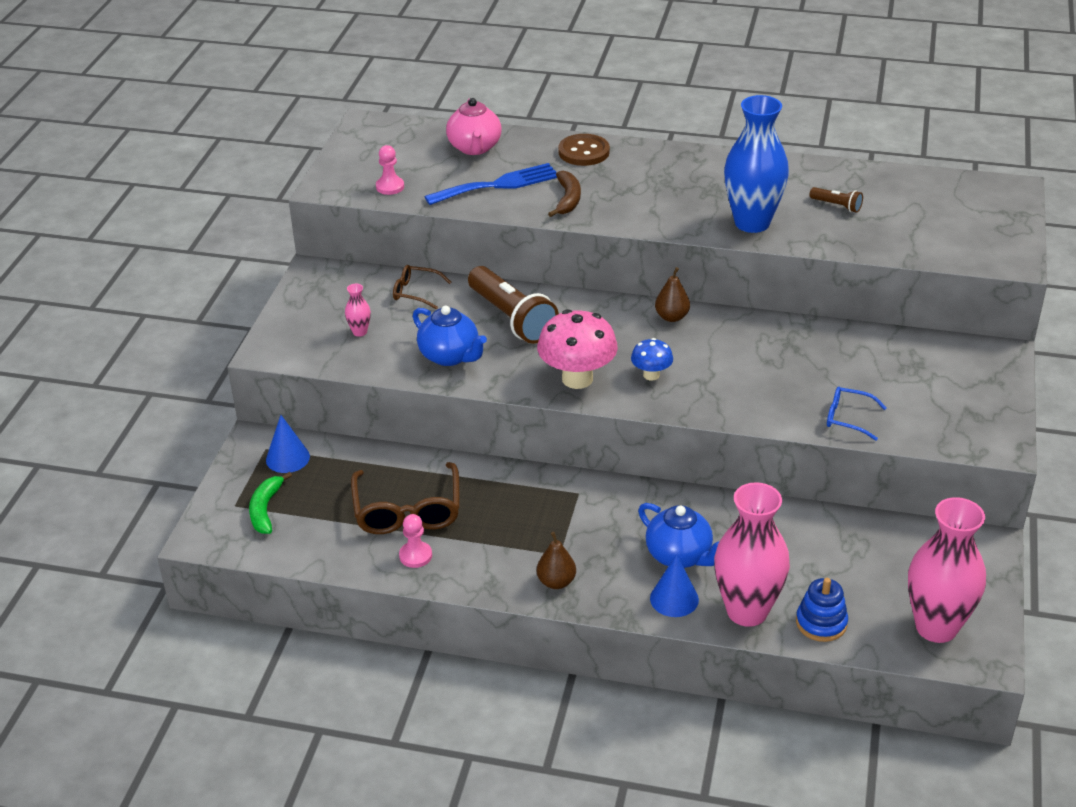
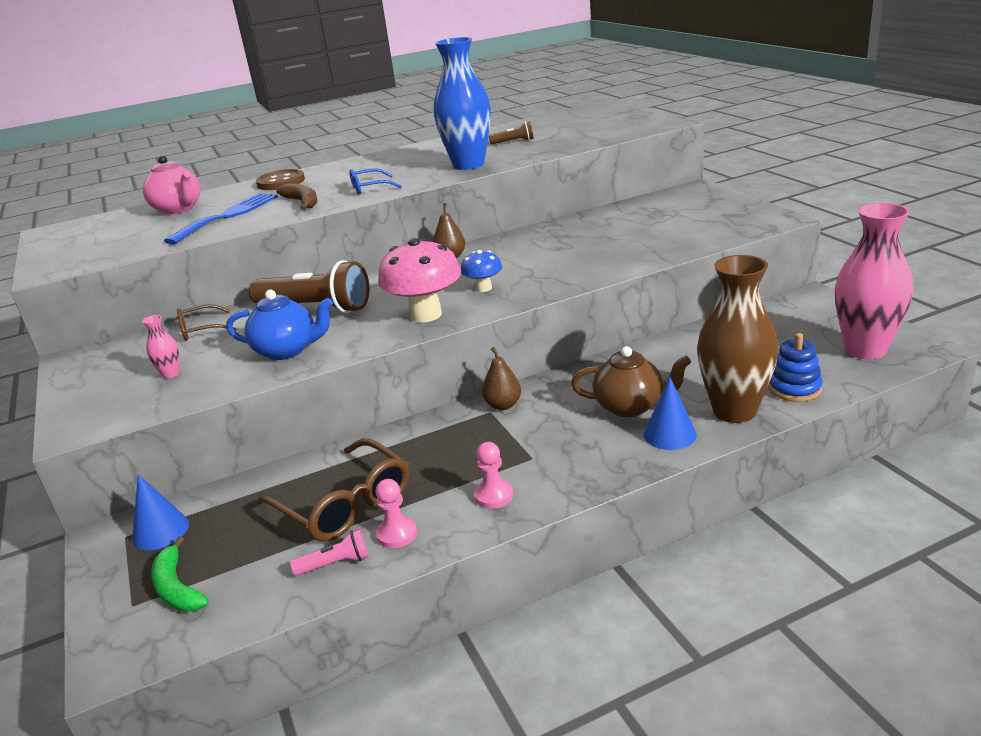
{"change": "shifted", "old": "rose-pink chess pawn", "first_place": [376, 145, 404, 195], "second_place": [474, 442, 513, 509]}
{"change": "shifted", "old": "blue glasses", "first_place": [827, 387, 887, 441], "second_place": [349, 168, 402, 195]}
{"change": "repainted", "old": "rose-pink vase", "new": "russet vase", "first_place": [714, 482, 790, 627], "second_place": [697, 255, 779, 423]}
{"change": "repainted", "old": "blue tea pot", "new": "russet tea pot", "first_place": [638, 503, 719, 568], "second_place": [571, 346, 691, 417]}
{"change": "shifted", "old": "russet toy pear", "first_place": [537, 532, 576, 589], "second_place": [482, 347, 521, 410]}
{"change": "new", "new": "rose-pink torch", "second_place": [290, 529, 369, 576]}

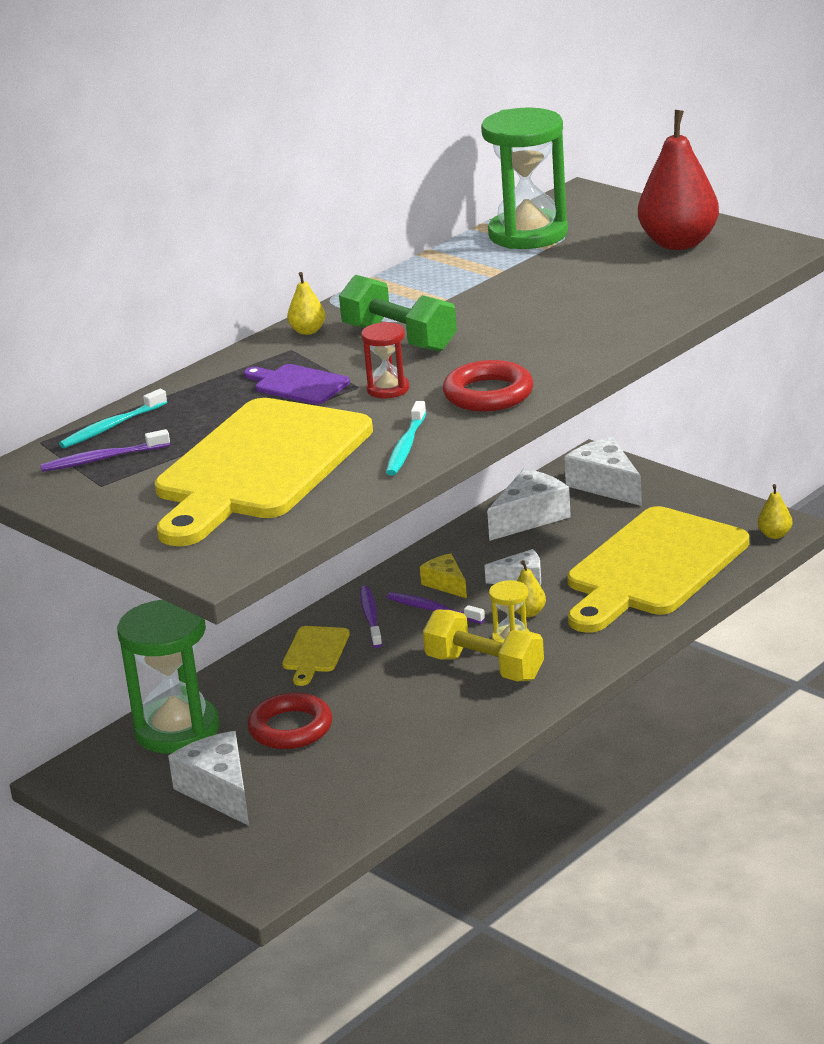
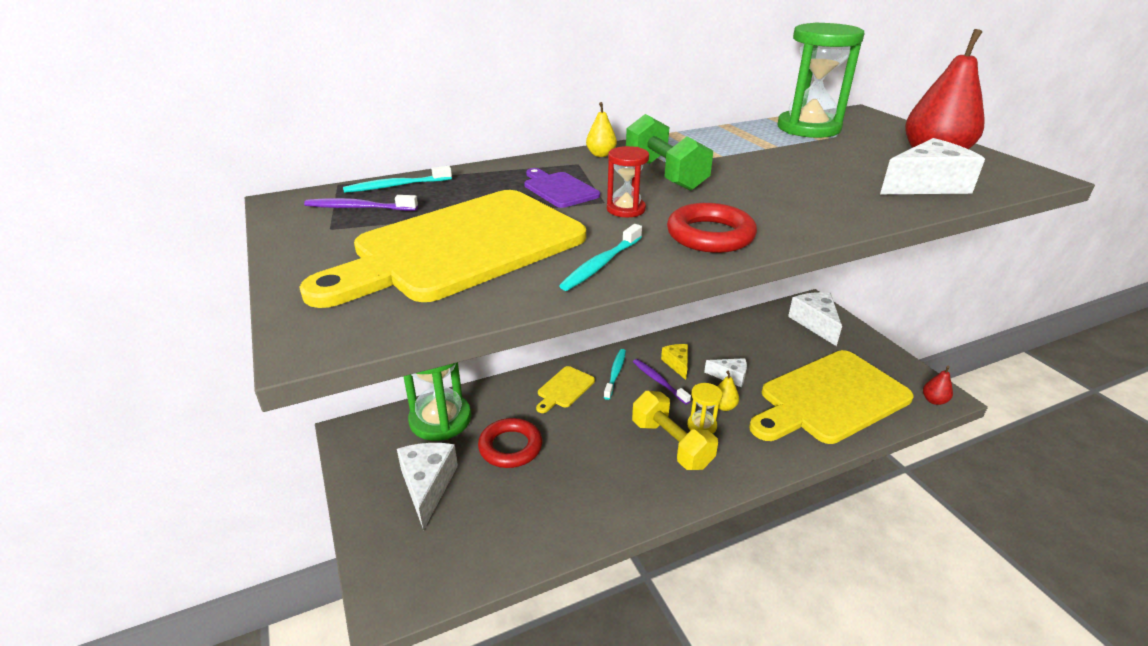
{"change": "shifted", "old": "pure white cheese wedge", "first_place": [487, 468, 571, 541], "second_place": [880, 138, 985, 194]}
{"change": "repainted", "old": "bright yellow toy pear", "new": "scarlet toy pear", "first_place": [758, 484, 792, 539], "second_place": [923, 366, 953, 405]}
{"change": "repainted", "old": "violet toothbrush", "new": "aqua toothbrush", "first_place": [360, 586, 382, 648], "second_place": [604, 349, 626, 400]}

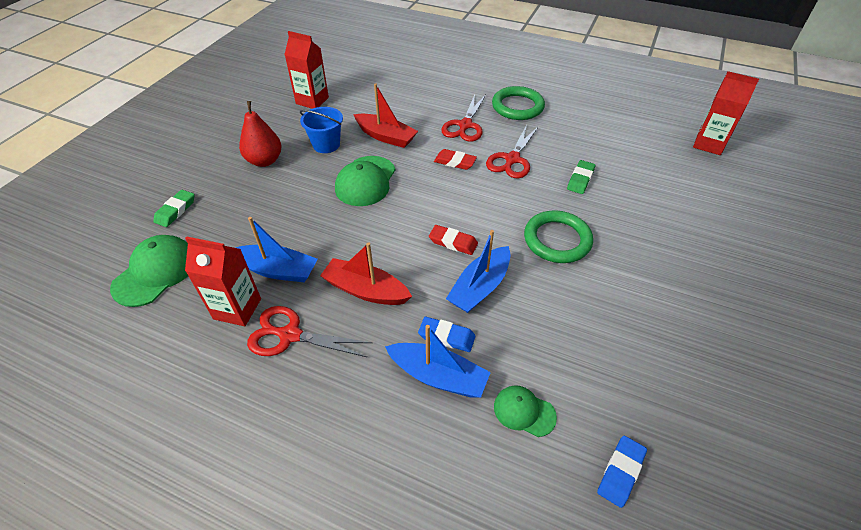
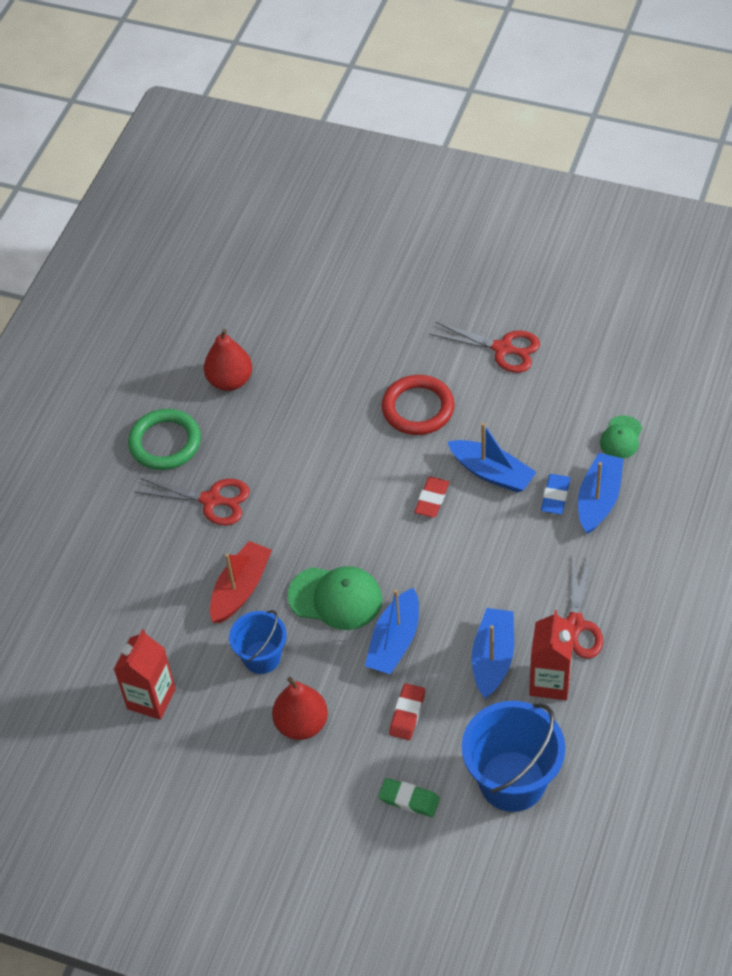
{"change": "gone", "old": "scarlet milk carton", "first_place": [693, 71, 759, 155]}
{"change": "shifted", "old": "scarlet pair of scissors", "first_place": [486, 125, 539, 178], "second_place": [430, 322, 540, 373]}
{"change": "shifted", "old": "scarlet eraser", "first_place": [434, 149, 477, 170], "second_place": [389, 683, 425, 740]}
{"change": "gone", "old": "leaf-green eraser", "first_place": [567, 160, 596, 194]}
{"change": "repainted", "old": "leaf-green torus", "new": "scarlet torus", "first_place": [524, 210, 593, 263], "second_place": [382, 375, 454, 435]}
{"change": "swapped", "old": "leaf-green baseball cap", "new": "blue sand bucket", "first_place": [110, 235, 188, 307], "second_place": [462, 701, 565, 812]}
{"change": "gone", "old": "scarlet boat", "first_place": [320, 242, 412, 305]}
{"change": "gone", "old": "blue eraser", "first_place": [597, 436, 647, 508]}
{"change": "new", "new": "scarlet toy pear", "second_place": [204, 329, 252, 391]}
{"change": "new", "new": "blue boat", "second_place": [365, 587, 419, 674]}

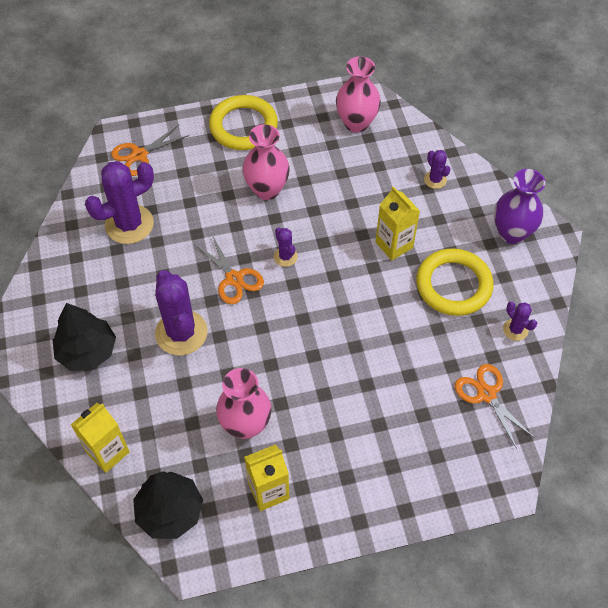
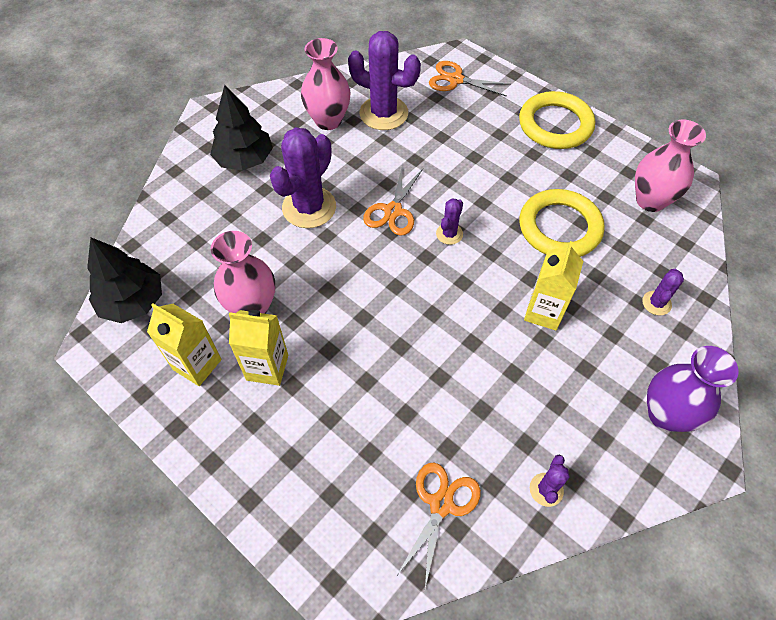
{"change": "shifted", "old": "rose-pink vase", "first_place": [242, 124, 290, 200], "second_place": [301, 38, 351, 130]}
{"change": "shifted", "old": "bright yellow torus", "first_place": [416, 248, 494, 316], "second_place": [520, 189, 605, 257]}
{"change": "shifted", "old": "bright yellow milk carton", "first_place": [71, 403, 130, 473], "second_place": [229, 310, 288, 386]}

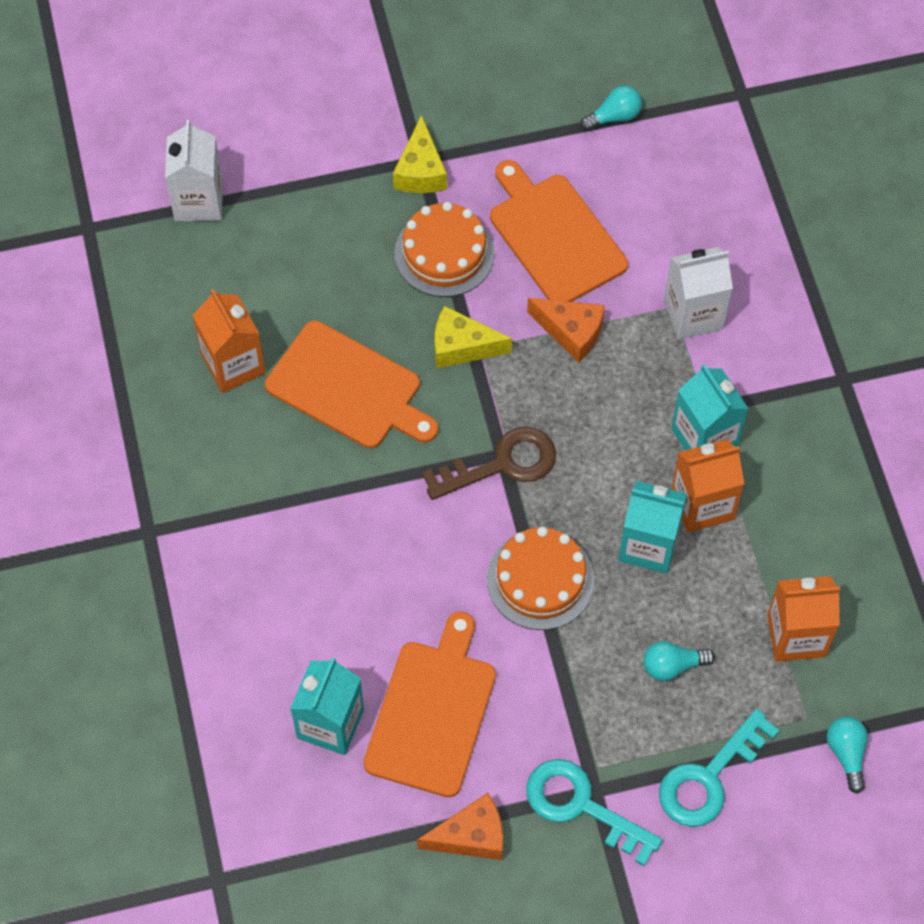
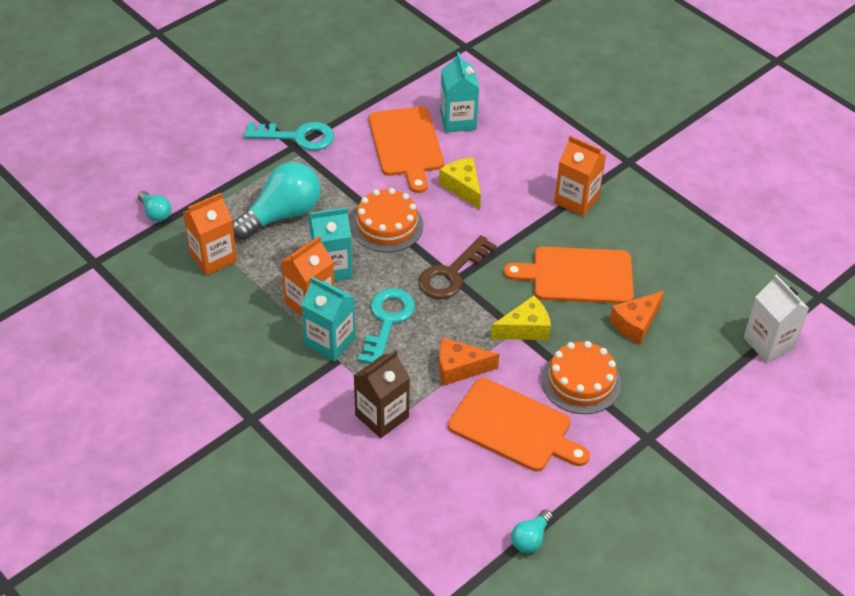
{"change": "shifted", "old": "bright yellow cheese wedge", "first_place": [393, 115, 447, 193], "second_place": [439, 157, 481, 209]}
{"change": "repainted", "old": "pure white milk carton", "new": "russet milk carton", "first_place": [664, 247, 733, 340], "second_place": [353, 350, 410, 438]}
{"change": "shifted", "old": "bright orange milk carton", "first_place": [192, 289, 266, 393], "second_place": [554, 135, 606, 217]}
{"change": "scaled", "old": "aqua bulb", "first_place": [643, 641, 715, 681], "second_place": [232, 162, 320, 240], "factor": 2.07}
{"change": "shifted", "old": "aqua latchkey", "first_place": [659, 709, 779, 827], "second_place": [358, 288, 415, 364]}
{"change": "shifted", "old": "bright orange cheese wedge", "first_place": [417, 793, 503, 860], "second_place": [610, 291, 664, 345]}

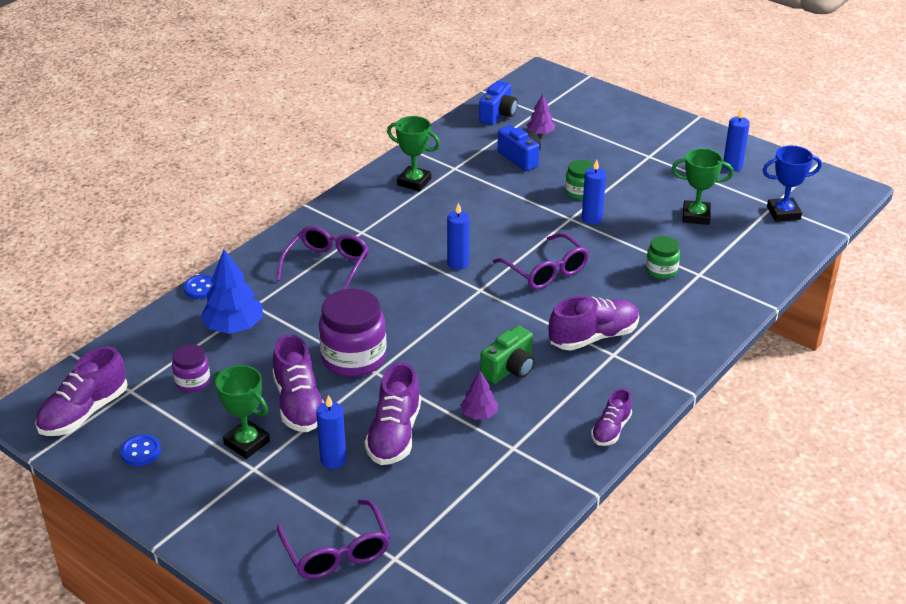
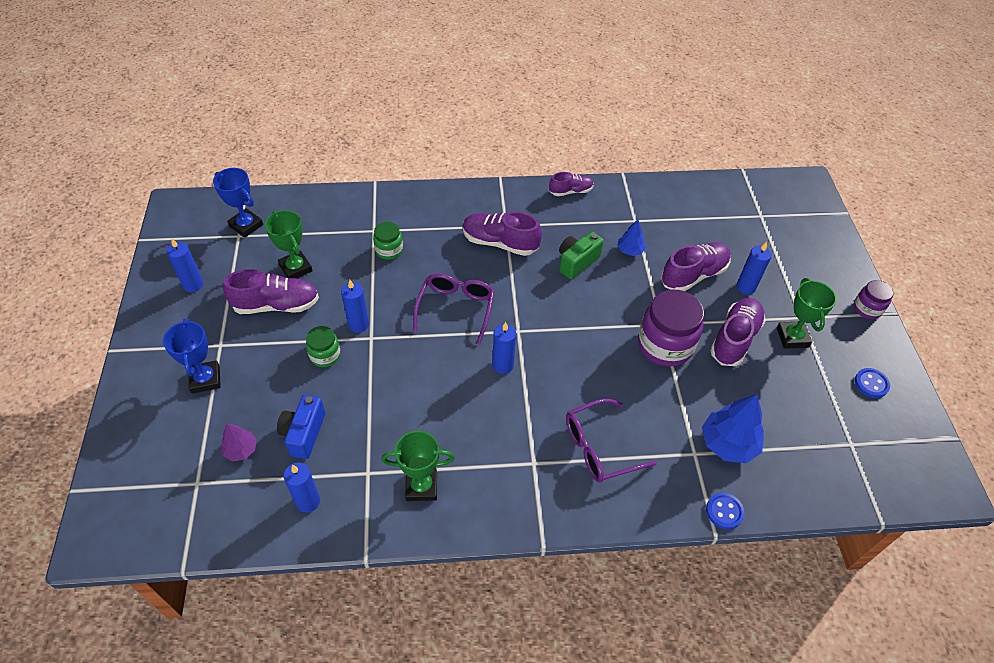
{"change": "gone", "old": "blue photo camera", "first_place": [479, 81, 518, 125]}
{"change": "rotated", "old": "leaf-green prize cup", "first_place": [387, 116, 440, 191], "second_place": [382, 431, 455, 501], "degrees": -75}
{"change": "rotated", "old": "leaf-green photo camera", "first_place": [480, 326, 535, 384], "second_place": [559, 232, 604, 279], "degrees": -45}
{"change": "shifted", "old": "violet jam jar", "first_place": [172, 344, 211, 392], "second_place": [854, 280, 894, 319]}
{"change": "shifted", "old": "violet lace-up shoe", "first_place": [35, 346, 128, 436], "second_place": [223, 269, 319, 314]}
{"change": "repainted", "old": "violet tree", "new": "blue tree", "first_place": [460, 371, 498, 420], "second_place": [617, 219, 646, 256]}
{"change": "gone", "old": "violet glasses", "first_place": [277, 499, 390, 579]}
{"change": "new", "new": "blue prize cup", "second_place": [163, 318, 221, 394]}
{"change": "new", "new": "blue pillar candle", "second_place": [284, 462, 320, 513]}

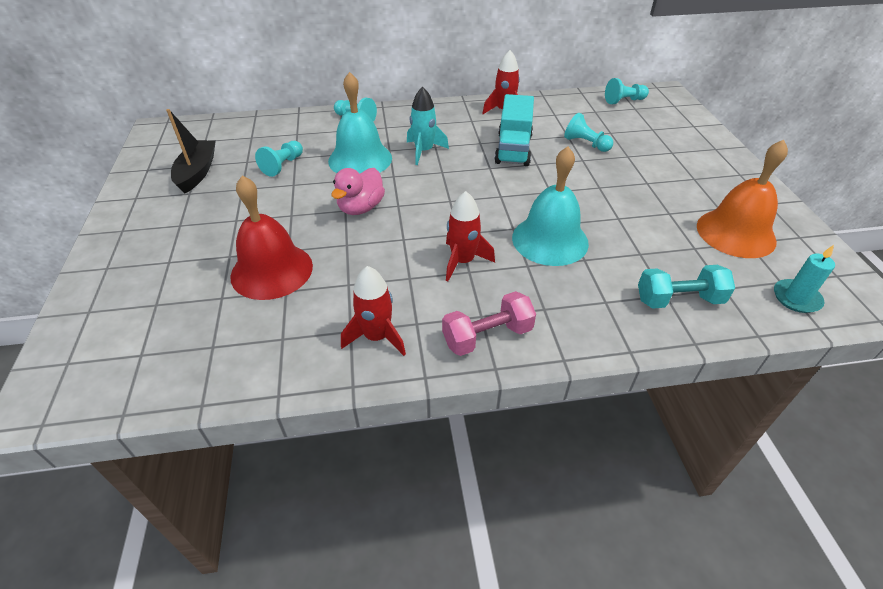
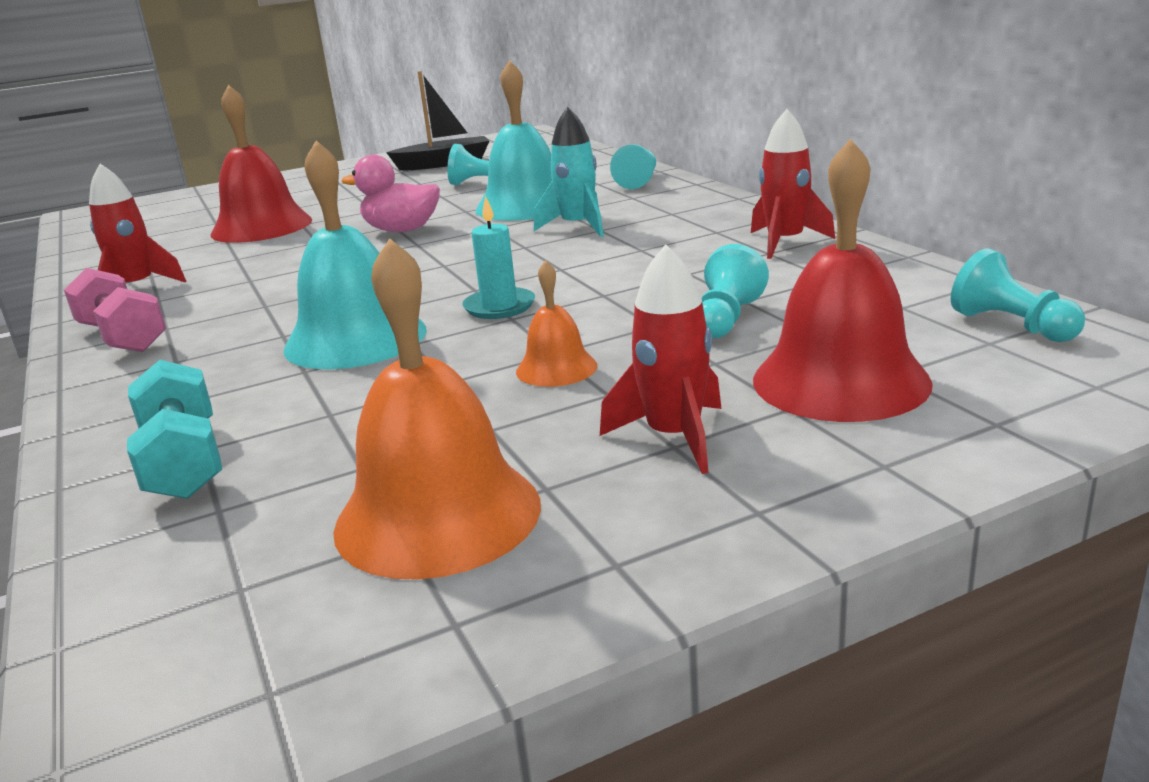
{"change": "gone", "old": "aqua toy truck", "first_place": [494, 94, 534, 166]}
{"change": "shifted", "old": "scarlet spaceship", "first_place": [446, 191, 495, 281], "second_place": [600, 244, 721, 474]}
{"change": "shifted", "old": "aqua pillar candle", "first_place": [774, 245, 835, 313], "second_place": [462, 196, 535, 319]}
{"change": "new", "new": "scarlet hand bell", "second_place": [753, 138, 933, 422]}
{"change": "new", "new": "bright orange hand bell", "second_place": [516, 260, 597, 387]}

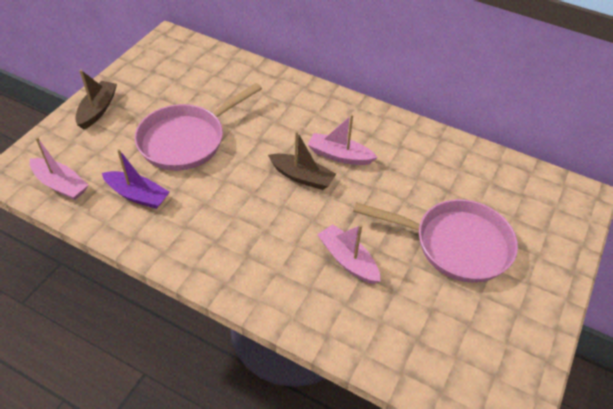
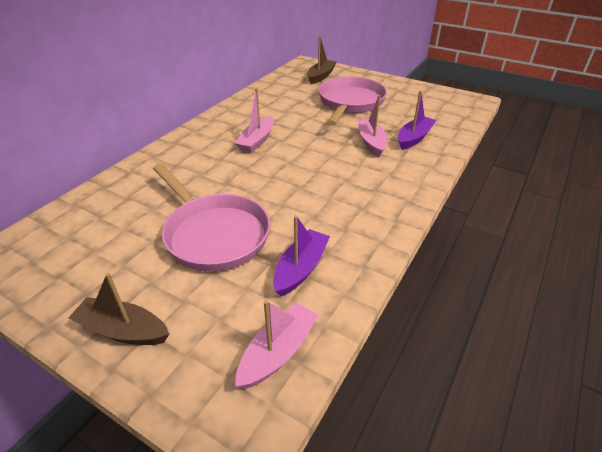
{"change": "shifted", "old": "russet boat", "first_place": [268, 131, 336, 190], "second_place": [307, 36, 336, 84]}
{"change": "rotated", "old": "rose-pink boat", "first_place": [317, 224, 381, 284], "second_place": [358, 95, 387, 157], "degrees": 120}
{"change": "new", "new": "violet boat", "second_place": [398, 91, 436, 150]}

